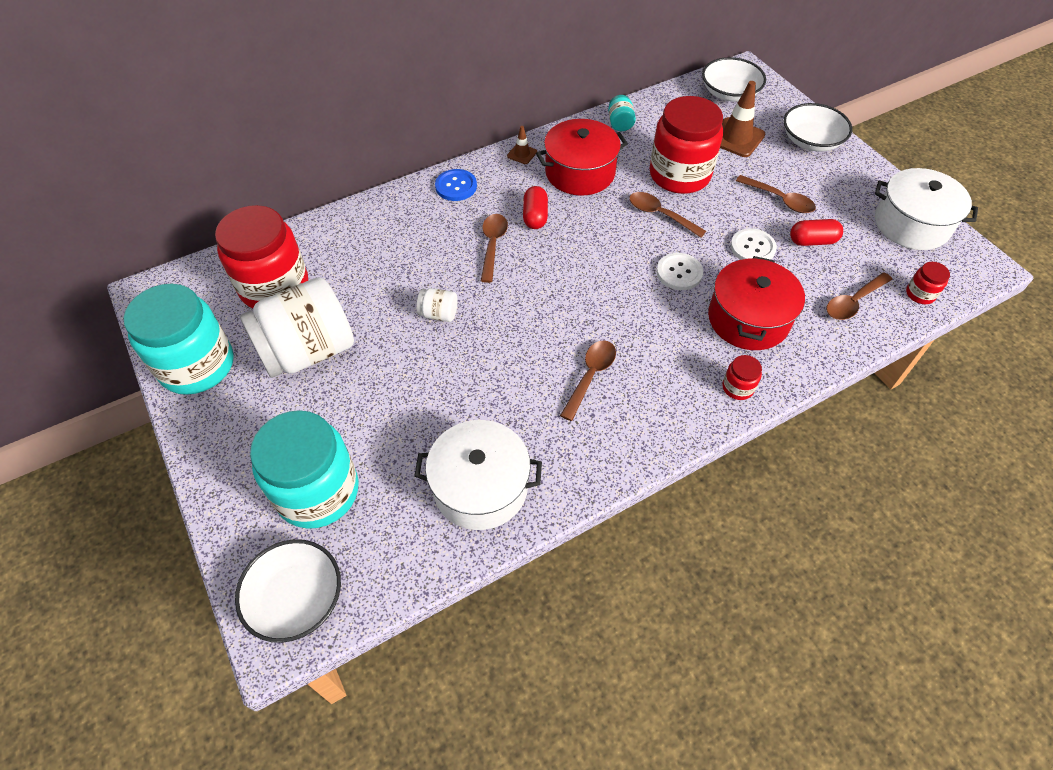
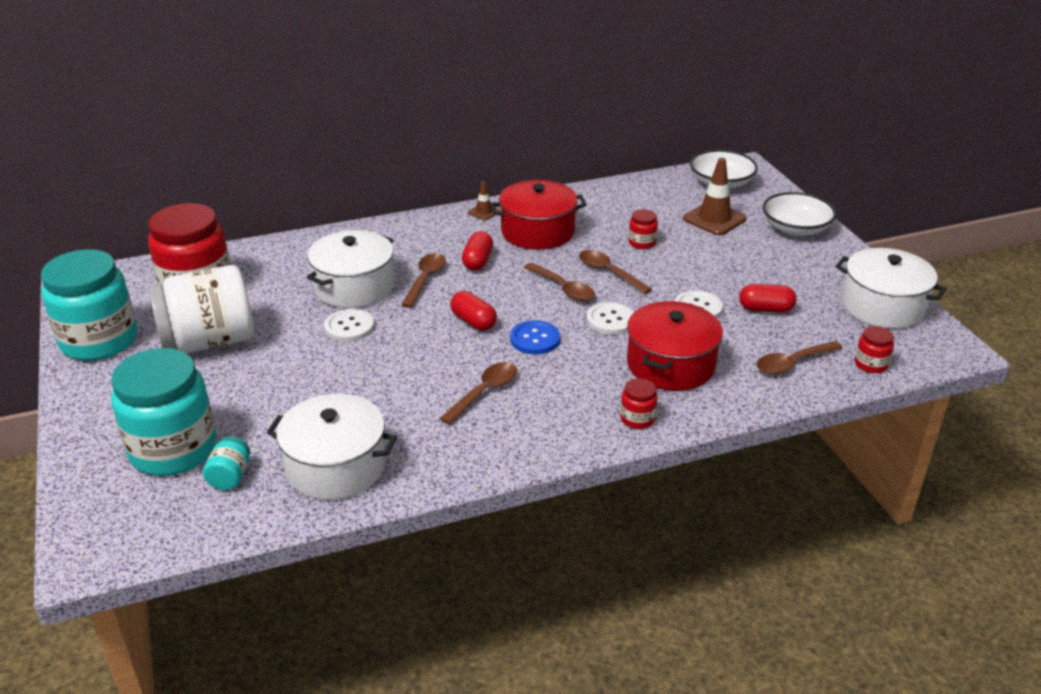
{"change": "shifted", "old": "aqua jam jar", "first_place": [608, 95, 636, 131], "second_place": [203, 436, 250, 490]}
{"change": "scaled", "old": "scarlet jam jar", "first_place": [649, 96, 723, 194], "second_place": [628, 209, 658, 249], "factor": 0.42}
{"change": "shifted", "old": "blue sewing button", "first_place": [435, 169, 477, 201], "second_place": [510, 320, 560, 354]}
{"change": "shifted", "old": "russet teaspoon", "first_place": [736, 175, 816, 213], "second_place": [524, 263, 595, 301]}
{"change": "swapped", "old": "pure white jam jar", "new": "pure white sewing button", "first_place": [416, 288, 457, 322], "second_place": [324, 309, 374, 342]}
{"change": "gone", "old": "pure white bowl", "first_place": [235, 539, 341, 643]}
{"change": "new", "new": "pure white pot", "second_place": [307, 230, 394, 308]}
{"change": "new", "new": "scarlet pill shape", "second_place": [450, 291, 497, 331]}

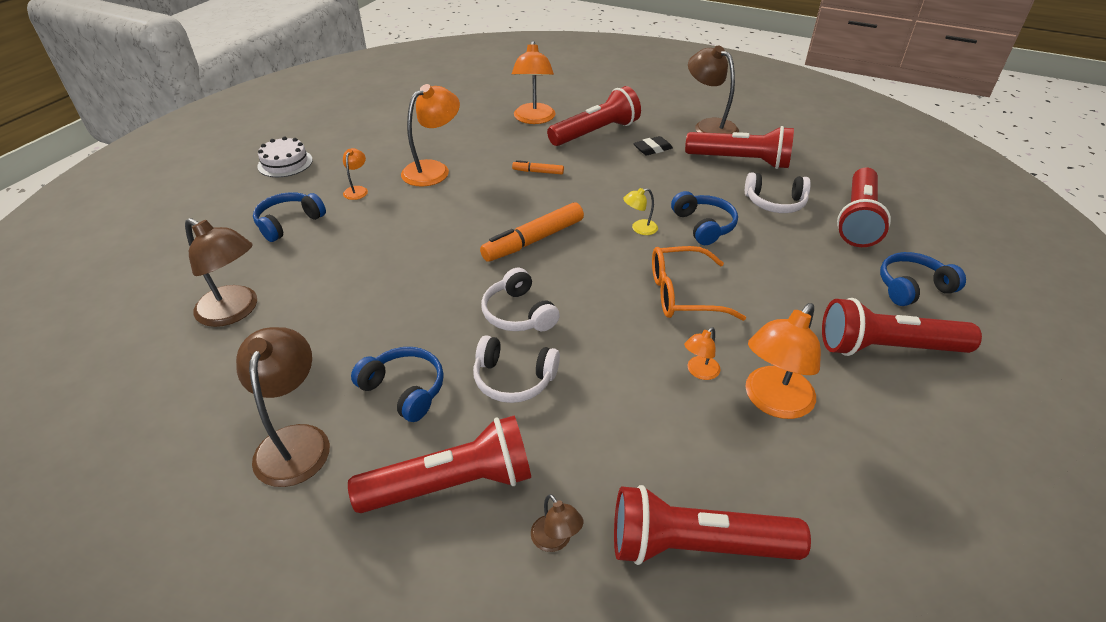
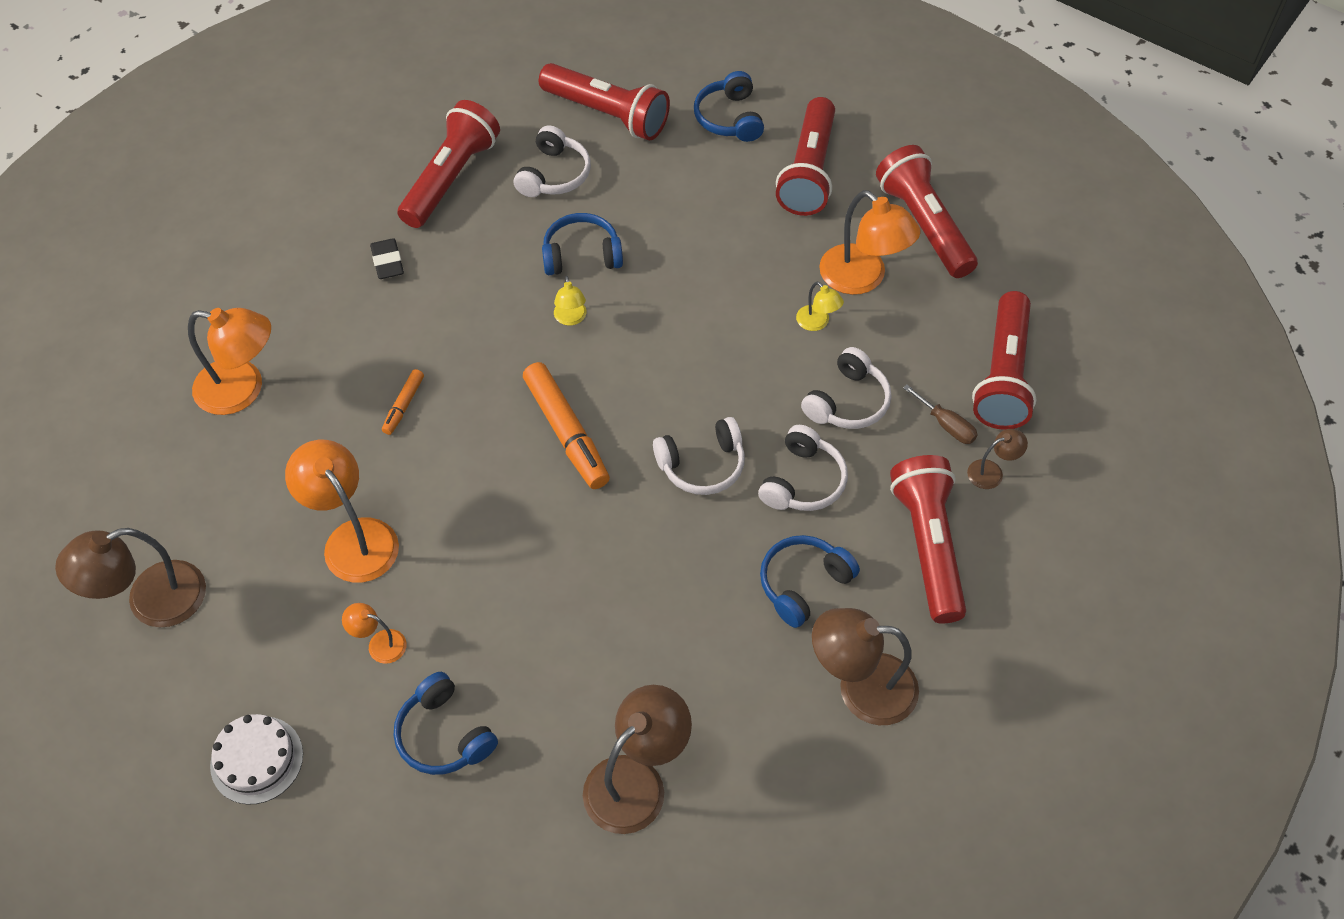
{"change": "shifted", "old": "russet reading lamp", "first_place": [688, 46, 739, 134], "second_place": [55, 528, 206, 627]}
{"change": "shifted", "old": "scarlet torch", "first_place": [547, 86, 641, 146], "second_place": [876, 145, 978, 278]}
{"change": "gone", "old": "bright orange glasses", "first_place": [652, 246, 746, 321]}
{"change": "repainted", "old": "bright orange reading lamp", "new": "bright yellow reading lamp", "first_place": [684, 327, 720, 380], "second_place": [796, 281, 844, 331]}
{"change": "new", "new": "pure white headset", "second_place": [801, 347, 891, 429]}
{"change": "new", "new": "russet screwdriver", "second_place": [903, 384, 978, 444]}

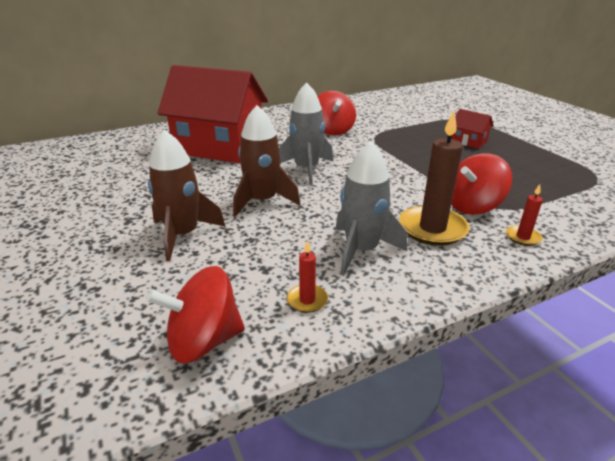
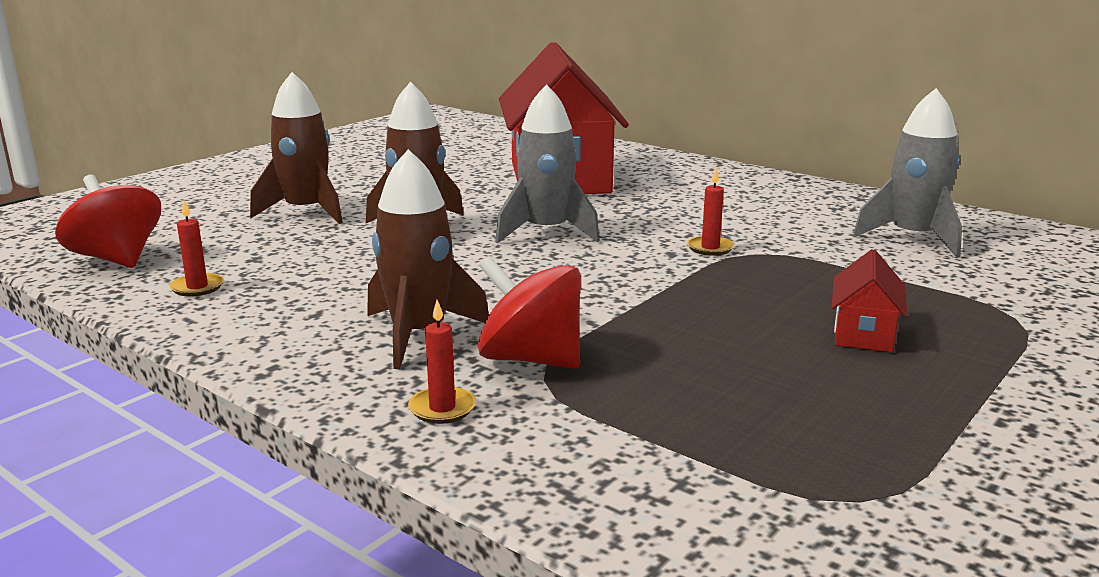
{"change": "gone", "old": "scarlet spinning top", "first_place": [317, 91, 356, 135]}
{"change": "swapped", "old": "russet pillar candle", "new": "russet spaceship", "first_place": [399, 111, 469, 246], "second_place": [367, 149, 489, 369]}
{"change": "shifted", "old": "grey spaceship", "first_place": [335, 141, 407, 276], "second_place": [853, 88, 962, 258]}
{"change": "new", "new": "scarlet pillar candle", "second_place": [687, 168, 735, 256]}

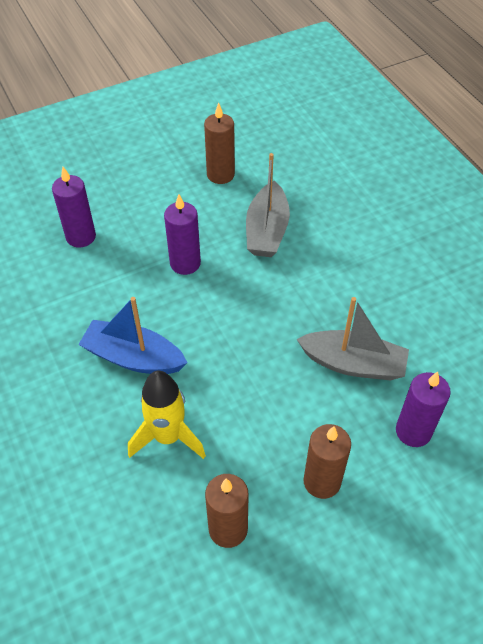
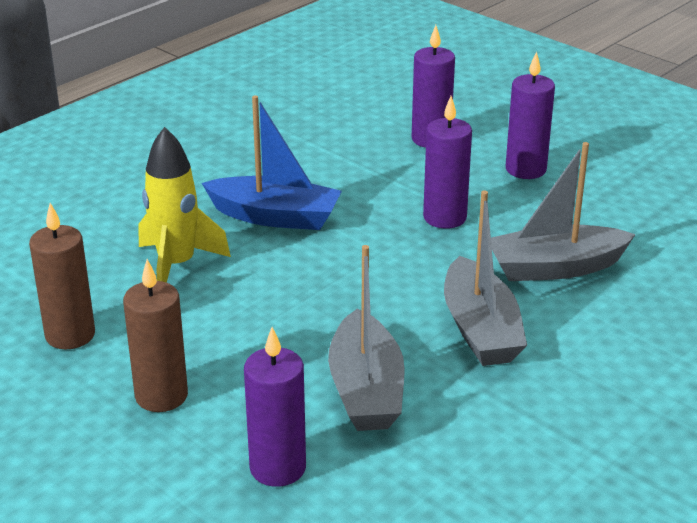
{"change": "gone", "old": "russet pillar candle", "first_place": [204, 103, 235, 184]}
{"change": "rotated", "old": "blue boat", "first_place": [78, 297, 188, 374], "second_place": [202, 95, 342, 230], "degrees": 105}
{"change": "new", "new": "violet pillar candle", "second_place": [506, 51, 555, 179]}
{"change": "new", "new": "grey boat", "second_place": [444, 190, 527, 366]}

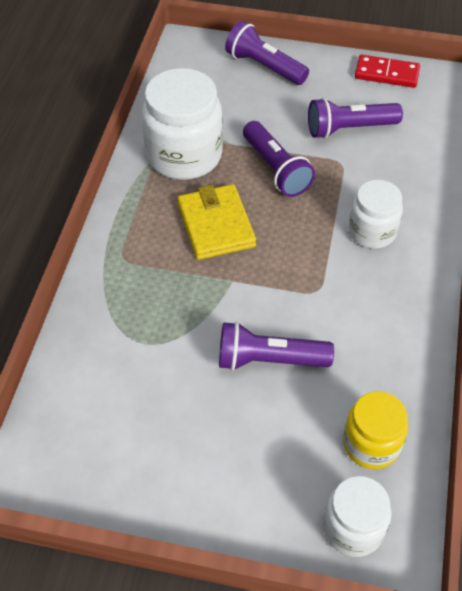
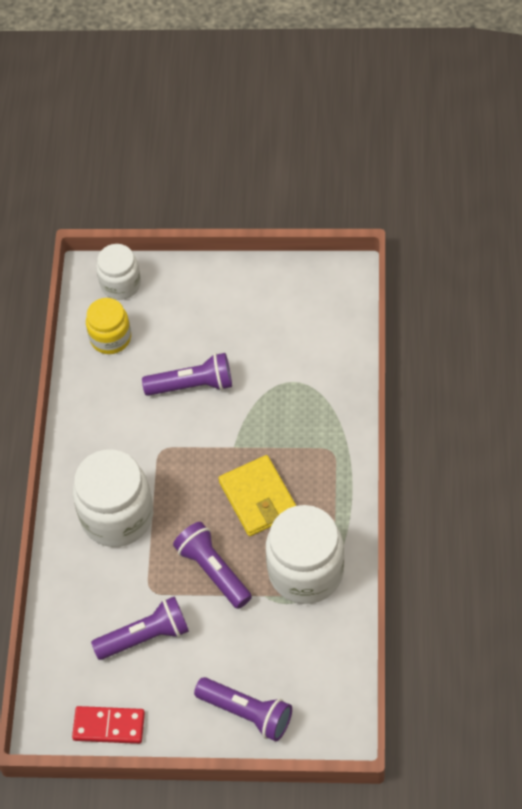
{"change": "scaled", "old": "pure white jam jar", "first_place": [348, 180, 403, 249], "second_place": [73, 449, 153, 547], "factor": 1.67}

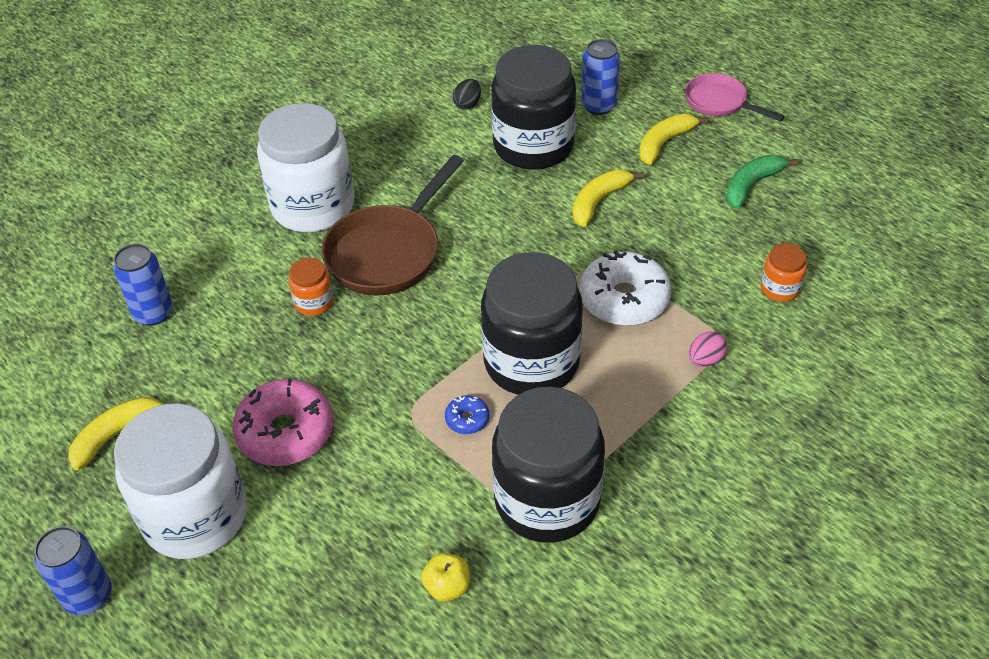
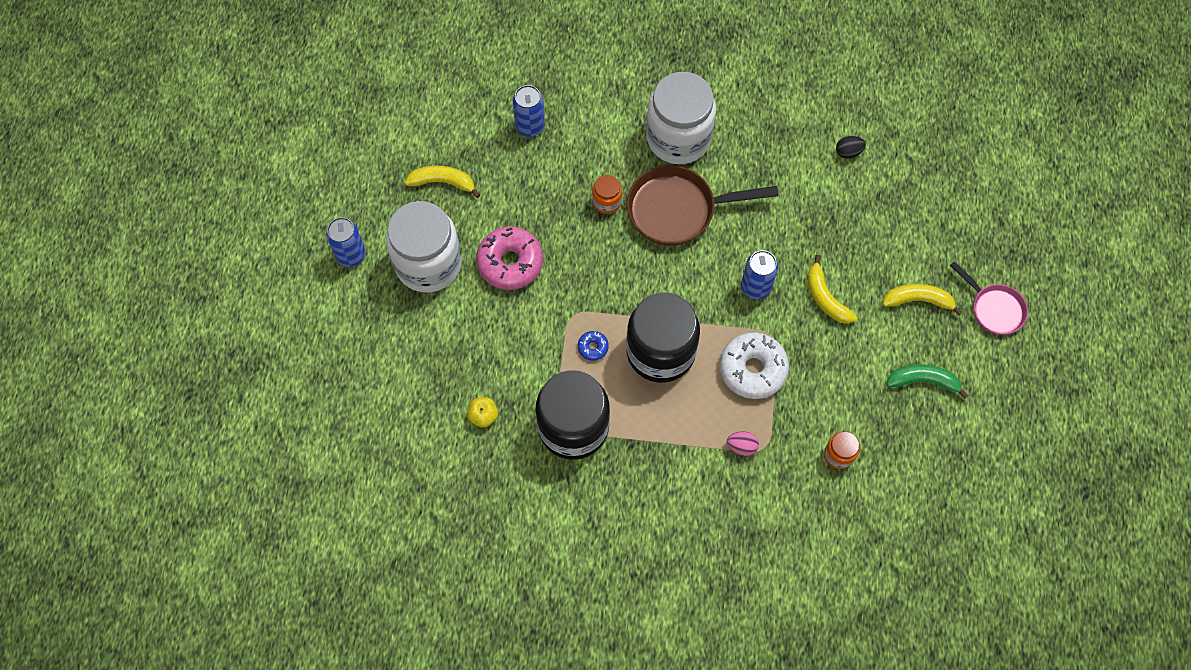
{"change": "shifted", "old": "blue tin", "first_place": [581, 39, 620, 115], "second_place": [741, 250, 778, 299]}
{"change": "gone", "old": "jet-black jam jar", "first_place": [491, 45, 576, 170]}
{"change": "rotated", "old": "rose-pink pan", "first_place": [685, 73, 784, 122], "second_place": [950, 261, 1028, 335], "degrees": 135}
{"change": "rotated", "old": "bright yellow banana", "first_place": [573, 170, 644, 227], "second_place": [807, 255, 857, 324], "degrees": -120}

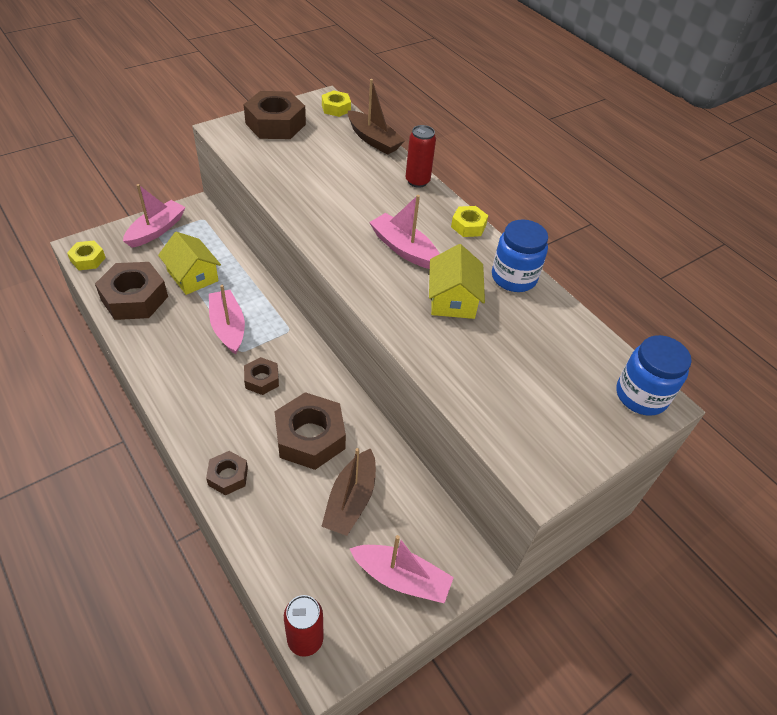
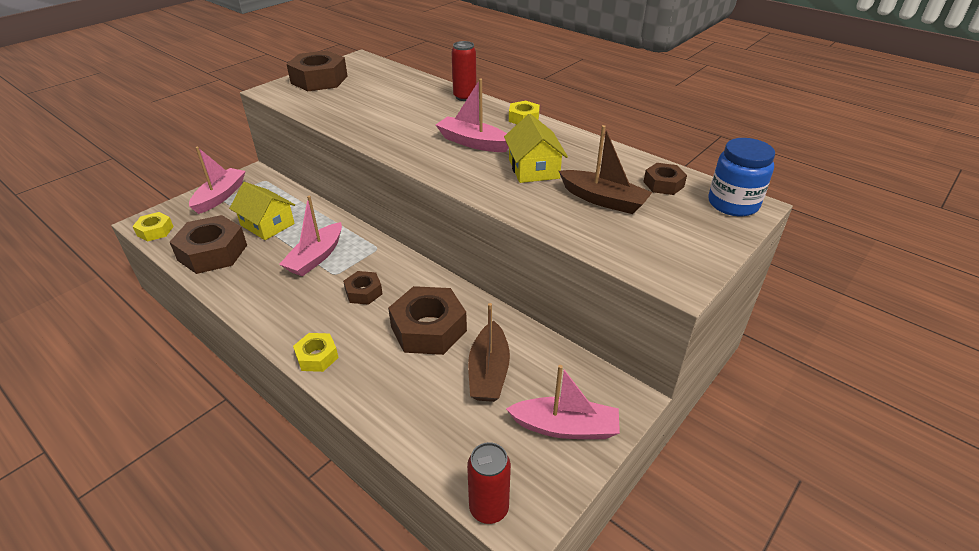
{"change": "shifted", "old": "russet boat", "first_place": [348, 79, 405, 155], "second_place": [559, 125, 652, 214]}
{"change": "shifted", "old": "bright yellow nut", "first_place": [322, 90, 351, 117], "second_place": [293, 333, 339, 372]}
{"change": "gone", "old": "blue jam jar", "first_place": [492, 219, 548, 292]}
{"change": "rotated", "old": "rose-pink boat", "first_place": [209, 285, 245, 354], "second_place": [279, 196, 342, 277], "degrees": -120}
{"change": "shifted", "old": "russet nut", "first_place": [206, 451, 248, 495], "second_place": [643, 163, 687, 195]}

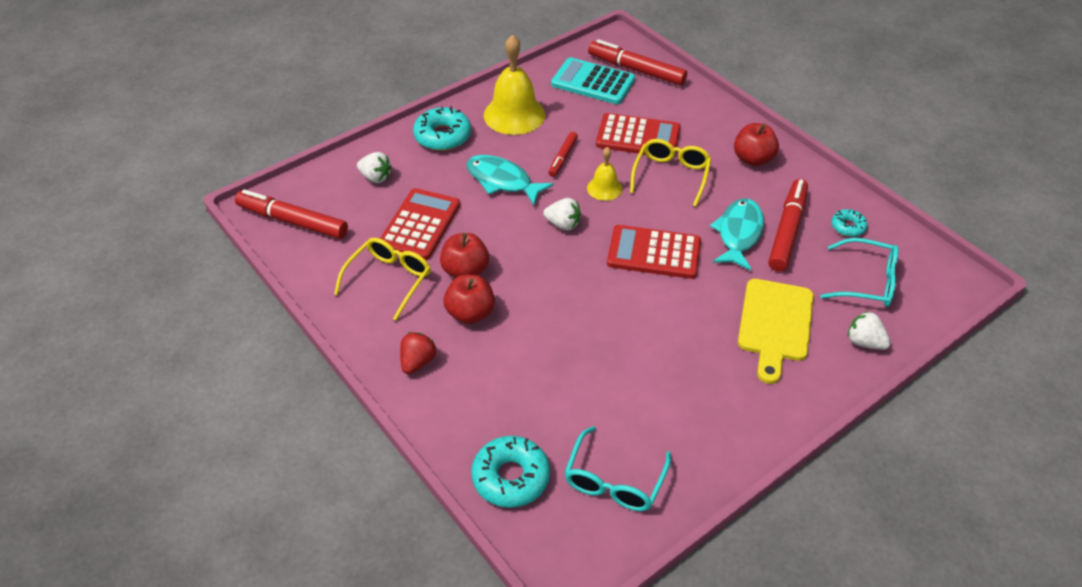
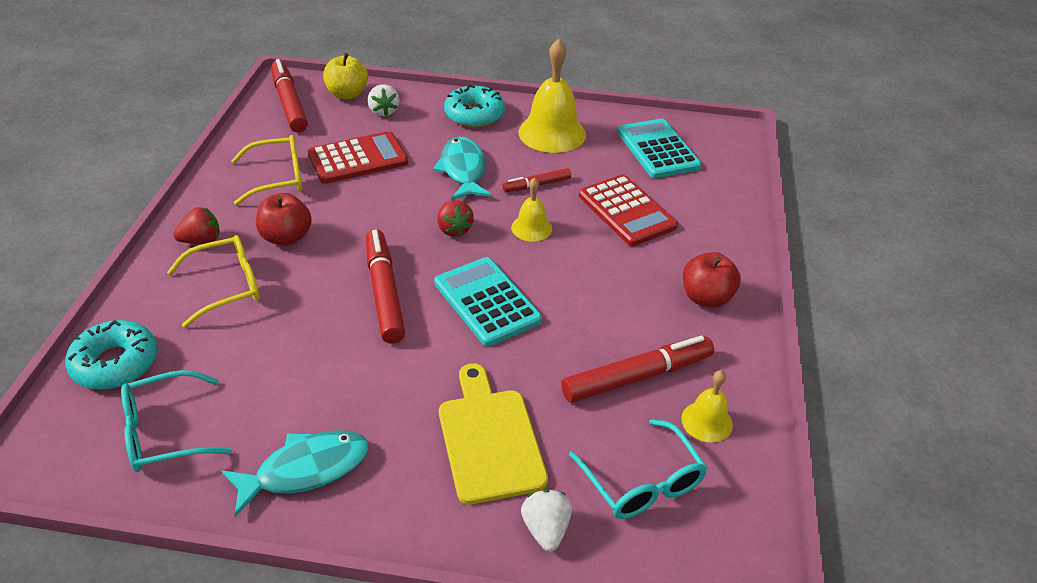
{"change": "shifted", "old": "scarlet felt pen", "first_place": [588, 39, 687, 85], "second_place": [366, 229, 405, 344]}
{"change": "shifted", "old": "bright yellow glasses", "first_place": [630, 139, 711, 207], "second_place": [167, 235, 260, 328]}
{"change": "repainted", "old": "pure white toy strawberry", "new": "scarlet toy strawberry", "first_place": [543, 198, 581, 231], "second_place": [437, 200, 474, 237]}
{"change": "shifted", "old": "aqua toy fish", "first_place": [710, 199, 764, 271], "second_place": [221, 430, 369, 517]}
{"change": "swapped", "old": "aqua donut", "new": "bright yellow hand bell", "first_place": [831, 209, 868, 237], "second_place": [681, 370, 733, 443]}
{"change": "repainted", "old": "scarlet calculator", "new": "aqua calculator", "first_place": [607, 225, 701, 279], "second_place": [434, 257, 542, 346]}
{"change": "gone", "old": "scarlet toy apple", "first_place": [440, 233, 489, 278]}
{"change": "rotated", "old": "bright yellow chopping board", "first_place": [738, 279, 814, 384], "second_place": [439, 363, 548, 505], "degrees": 105}
{"change": "new", "new": "bright yellow toy apple", "second_place": [323, 53, 368, 99]}

